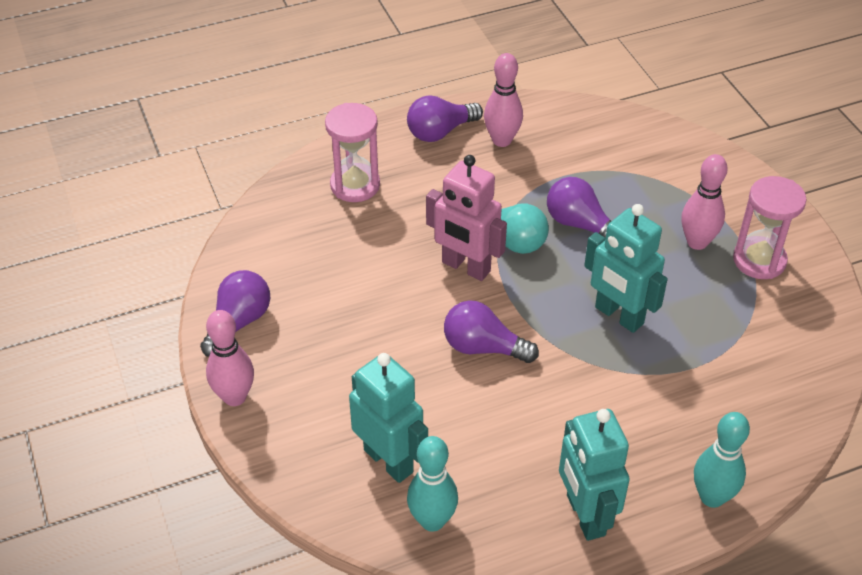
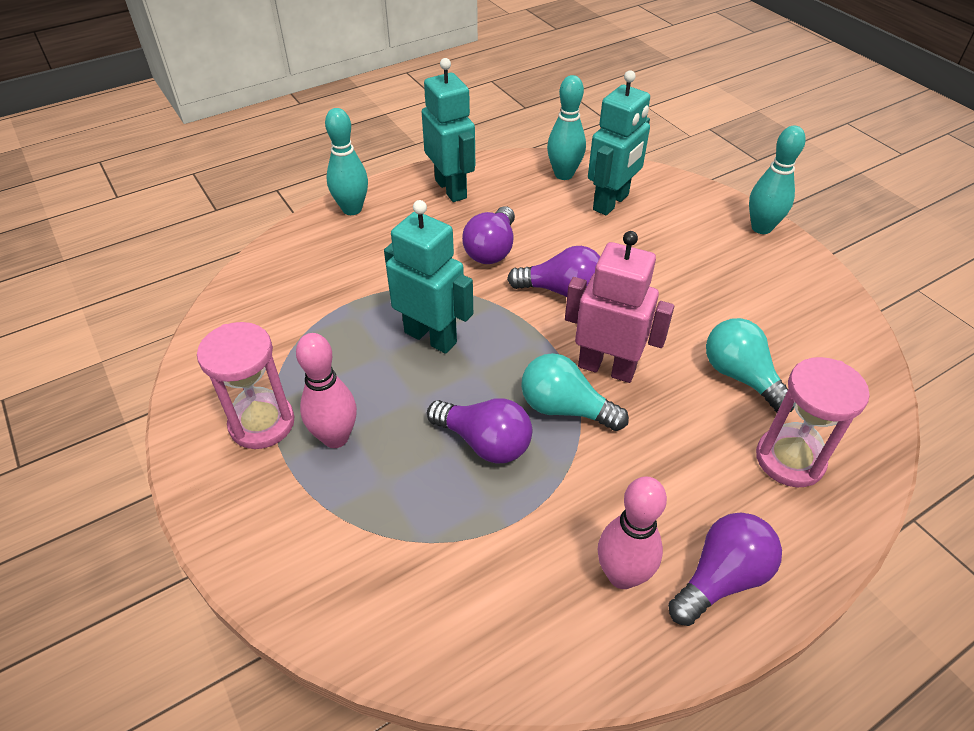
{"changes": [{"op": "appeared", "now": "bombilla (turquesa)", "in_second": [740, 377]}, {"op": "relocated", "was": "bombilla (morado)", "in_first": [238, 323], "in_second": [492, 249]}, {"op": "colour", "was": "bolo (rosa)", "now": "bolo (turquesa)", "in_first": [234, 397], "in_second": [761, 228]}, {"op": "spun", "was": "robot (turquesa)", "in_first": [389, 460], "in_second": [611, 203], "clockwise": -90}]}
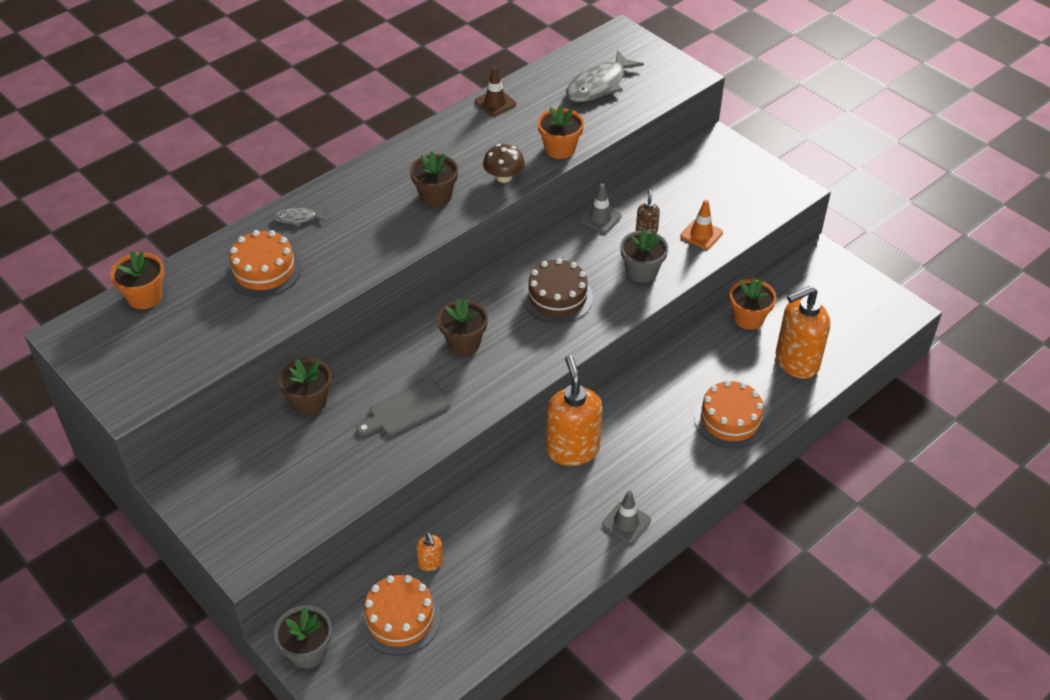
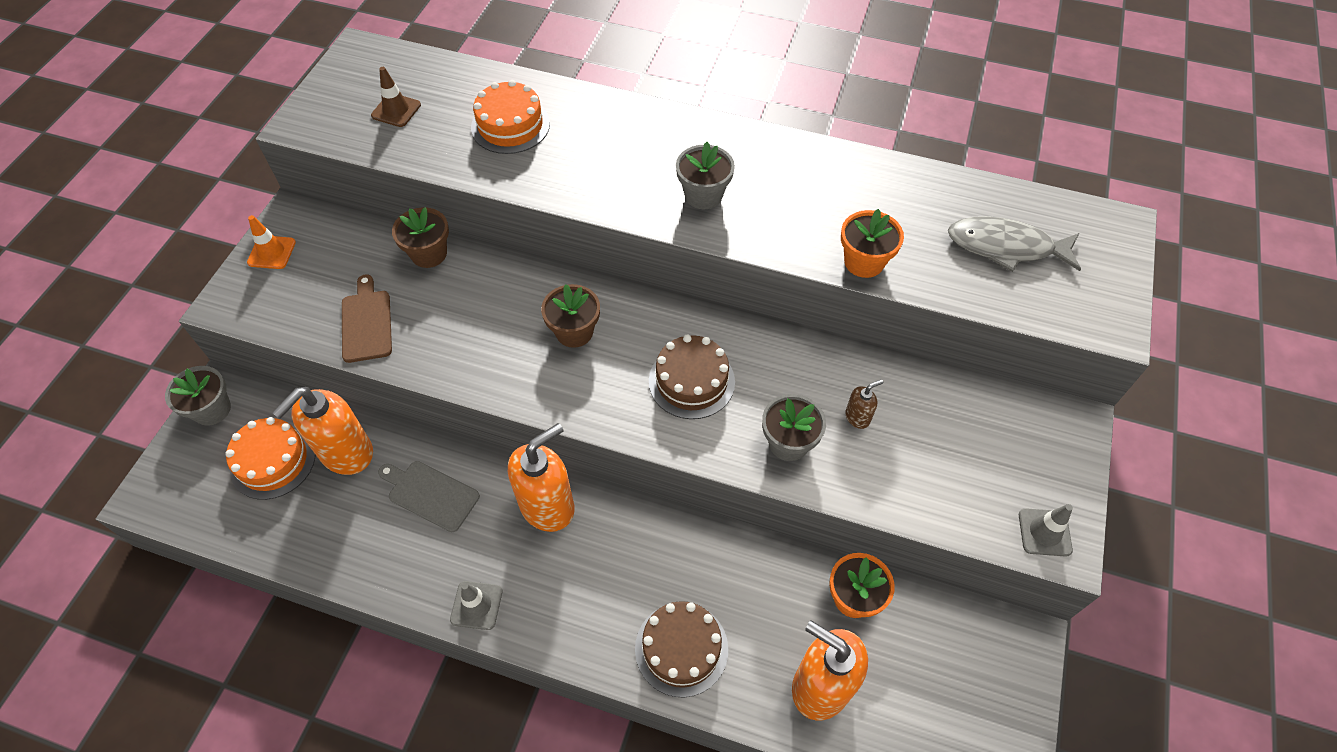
{"changes": [{"op": "missing", "was": "maceta (naranja)", "in_first": [145, 297]}, {"op": "missing", "was": "pez (gris)", "in_first": [298, 218]}, {"op": "missing", "was": "seta (marrón)", "in_first": [504, 177]}, {"op": "appeared", "now": "tabla de cortar (marrón)", "in_second": [366, 323]}, {"op": "relocated", "was": "tabla de cortar (gris)", "in_first": [406, 409], "in_second": [430, 494]}, {"op": "relocated", "was": "cono de tráfico (marrón)", "in_first": [495, 103], "in_second": [396, 110]}, {"op": "relocated", "was": "cono de tráfico (gris)", "in_first": [600, 218], "in_second": [1044, 532]}, {"op": "relocated", "was": "cono de tráfico (naranja)", "in_first": [701, 234], "in_second": [271, 252]}, {"op": "colour", "was": "maceta (marrón)", "now": "maceta (gris)", "in_first": [435, 196], "in_second": [703, 195]}, {"op": "colour", "was": "tarta (naranja)", "now": "tarta (marrón)", "in_first": [730, 419], "in_second": [681, 648]}, {"op": "size", "was": "dispensador de jabón (naranja)", "in_first": [430, 563], "in_second": [346, 453], "ratio": 2.25}]}
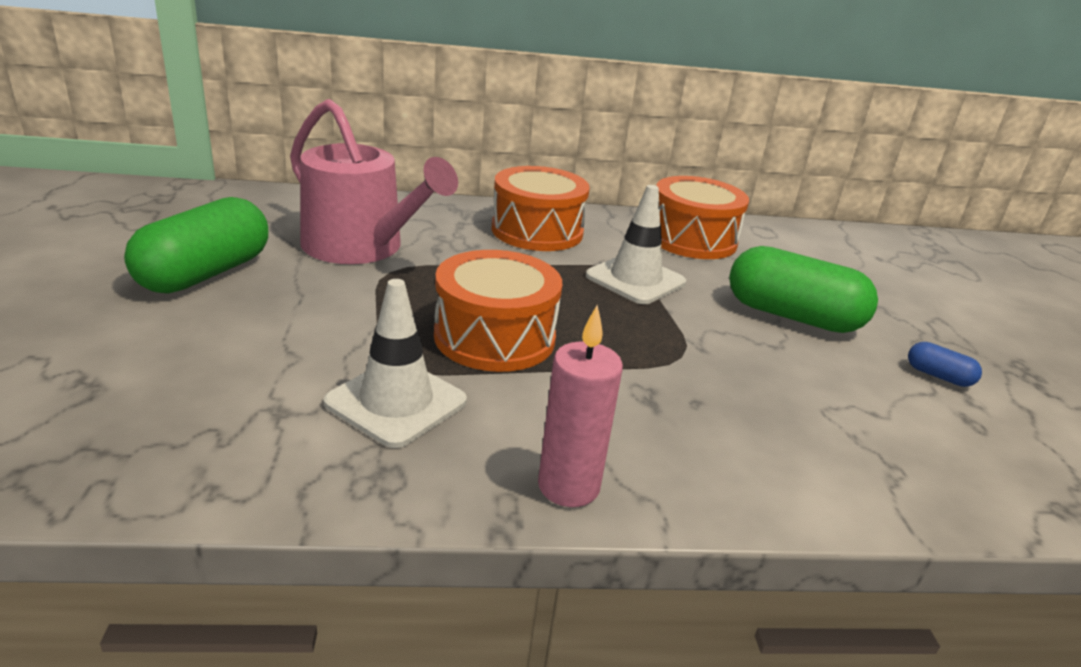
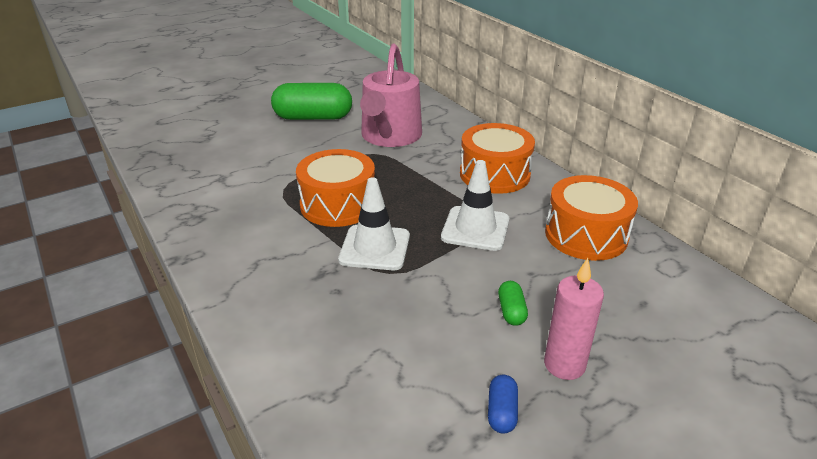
{"changes": [{"op": "relocated", "was": "cono de tráfico (blanco)", "in_first": [396, 402], "in_second": [375, 248]}, {"op": "relocated", "was": "vela (rosa)", "in_first": [568, 486], "in_second": [564, 365]}, {"op": "size", "was": "cápsula (verde)", "in_first": [792, 316], "in_second": [511, 311], "ratio": 0.43}]}
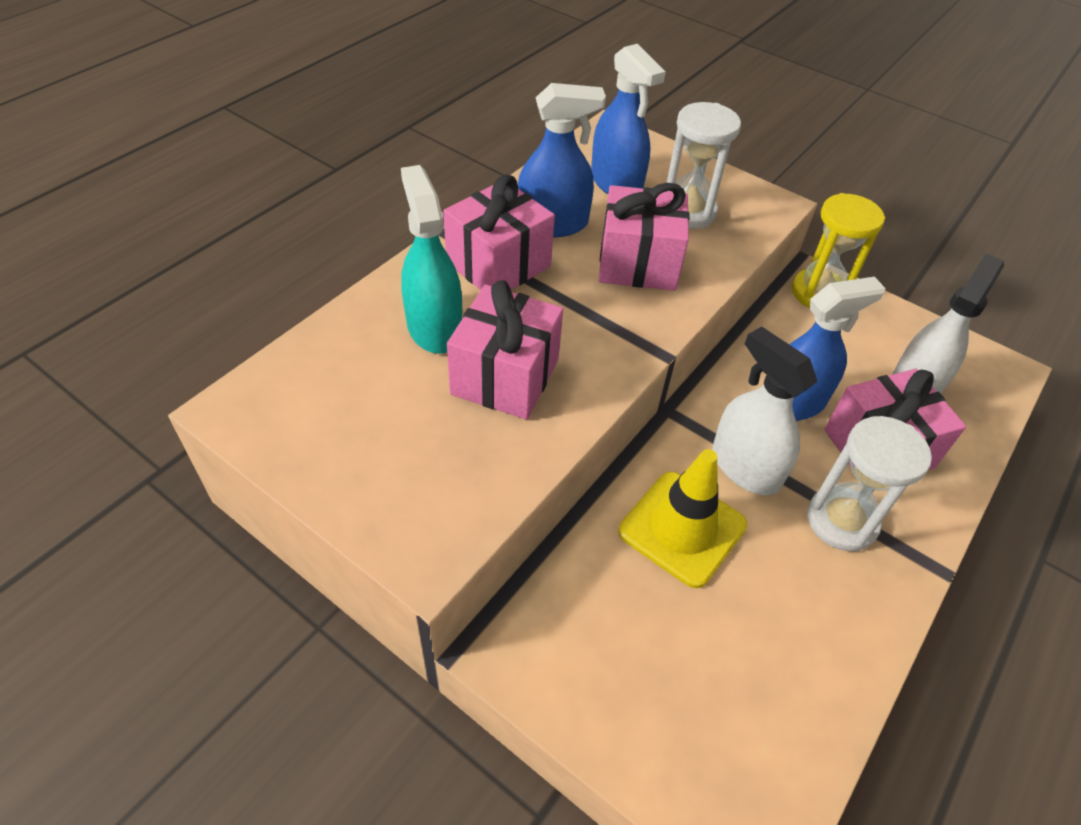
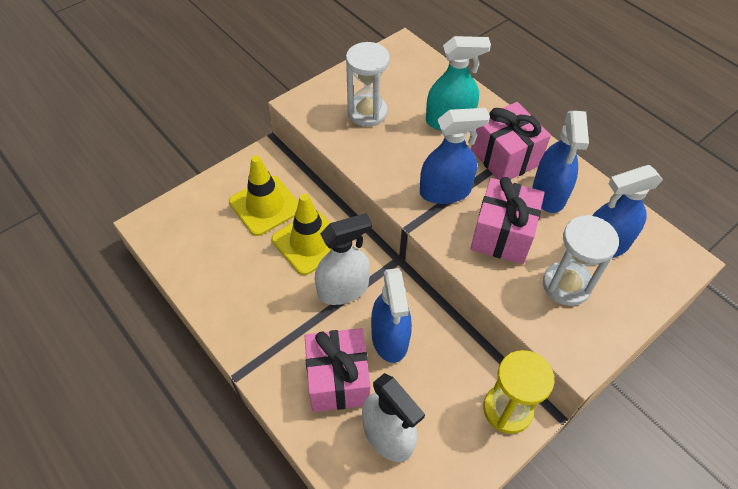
{"changes": [{"op": "missing", "was": "regalo (rosa)", "in_first": [505, 376]}, {"op": "appeared", "now": "cono de tráfico (amarillo)", "in_second": [265, 206]}, {"op": "appeared", "now": "pulverizador (azul)", "in_second": [445, 191]}, {"op": "relocated", "was": "reloj de arena (blanco)", "in_first": [841, 521], "in_second": [367, 112]}]}
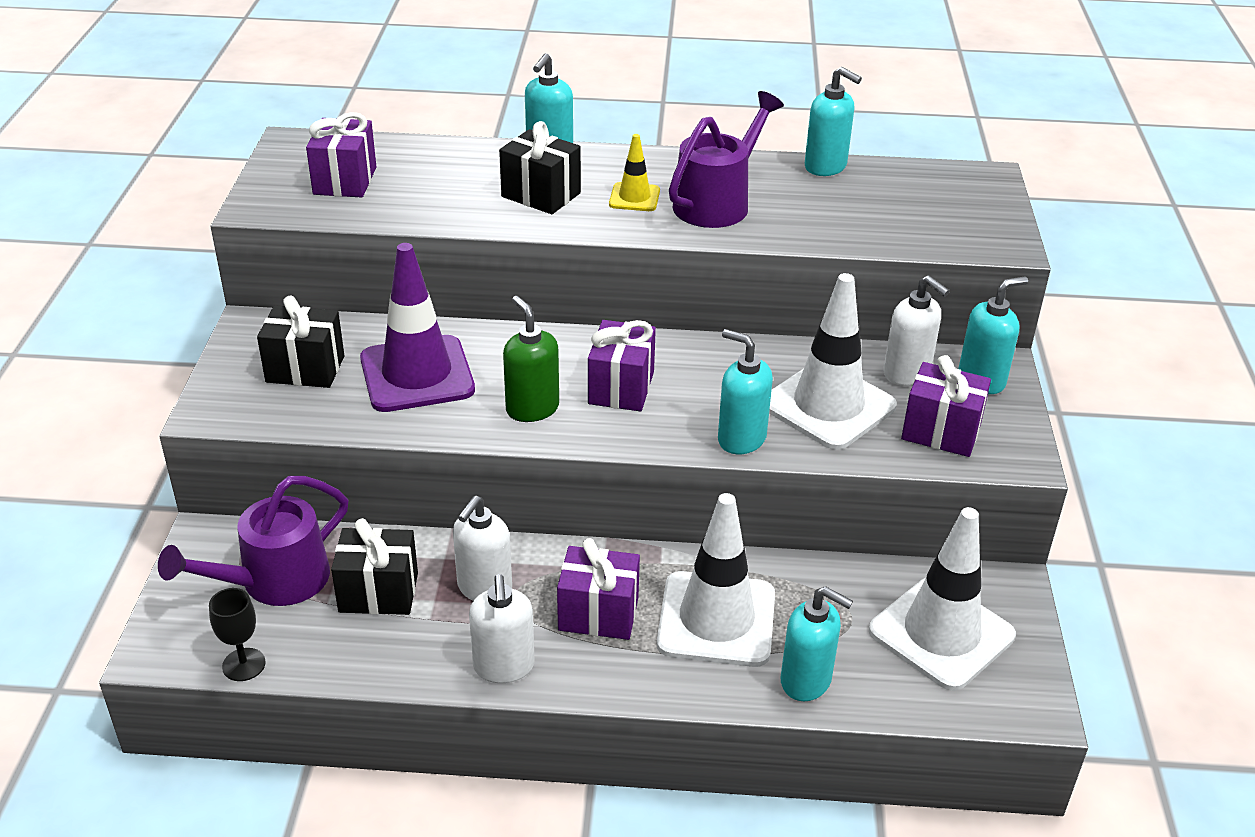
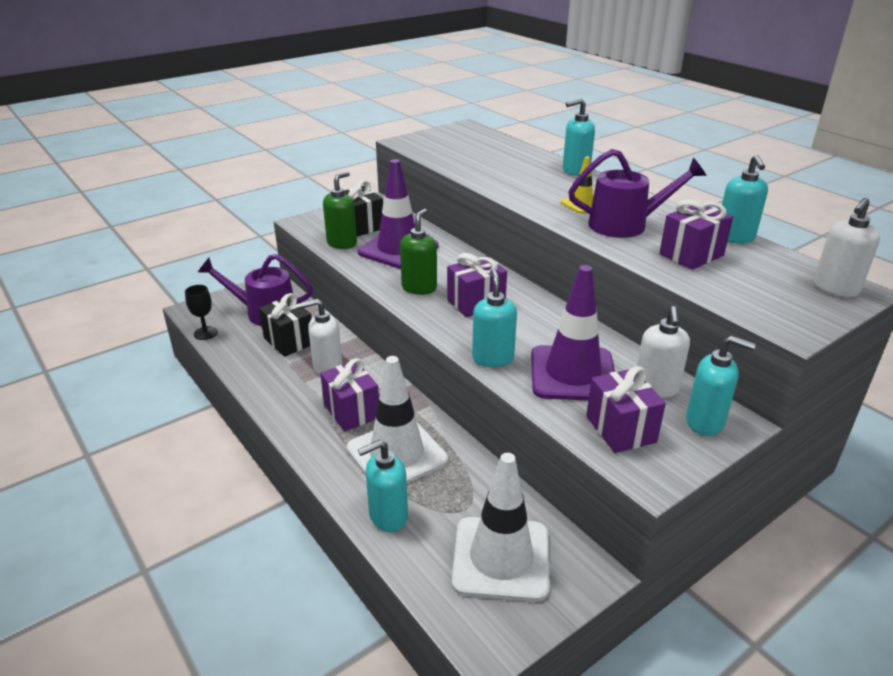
{"changes": [{"op": "missing", "was": "regalo (negro)", "in_first": [541, 195]}, {"op": "appeared", "now": "dispensador de jabón (verde)", "in_second": [342, 243]}, {"op": "relocated", "was": "regalo (morado)", "in_first": [345, 181], "in_second": [691, 255]}, {"op": "relocated", "was": "dispensador de jabón (blanco)", "in_first": [504, 667], "in_second": [835, 288]}, {"op": "colour", "was": "cono de tráfico (blanco)", "now": "cono de tráfico (morado)", "in_first": [828, 405], "in_second": [572, 374]}, {"op": "spun", "was": "dispensador de jabón (turquesa)", "in_first": [806, 681], "in_second": [388, 516], "clockwise": 75}]}
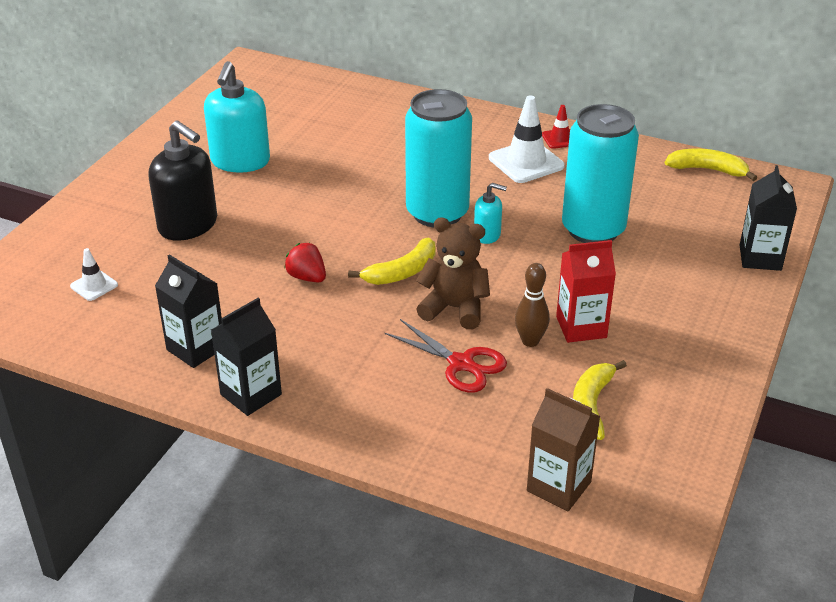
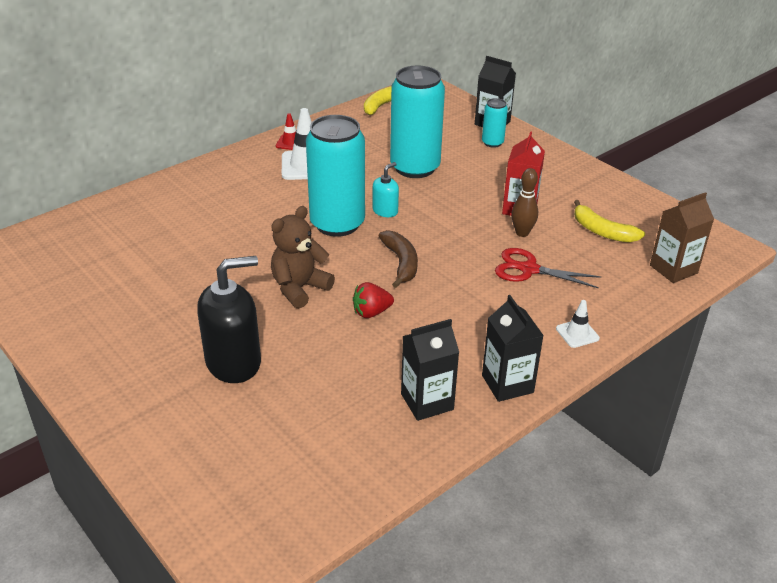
{"changes": [{"op": "missing", "was": "dispensador de jabón (turquesa)", "in_first": [240, 161]}, {"op": "appeared", "now": "lata (turquesa)", "in_second": [492, 143]}, {"op": "relocated", "was": "cono de tráfico (blanco)", "in_first": [94, 286], "in_second": [577, 333]}, {"op": "relocated", "was": "osito (marrón)", "in_first": [454, 308], "in_second": [299, 288]}, {"op": "colour", "was": "plátano (amarillo)", "now": "plátano (marrón)", "in_first": [401, 272], "in_second": [401, 263]}, {"op": "spun", "was": "tijeras (rojo)", "in_first": [461, 363], "in_second": [529, 269], "clockwise": -135}]}
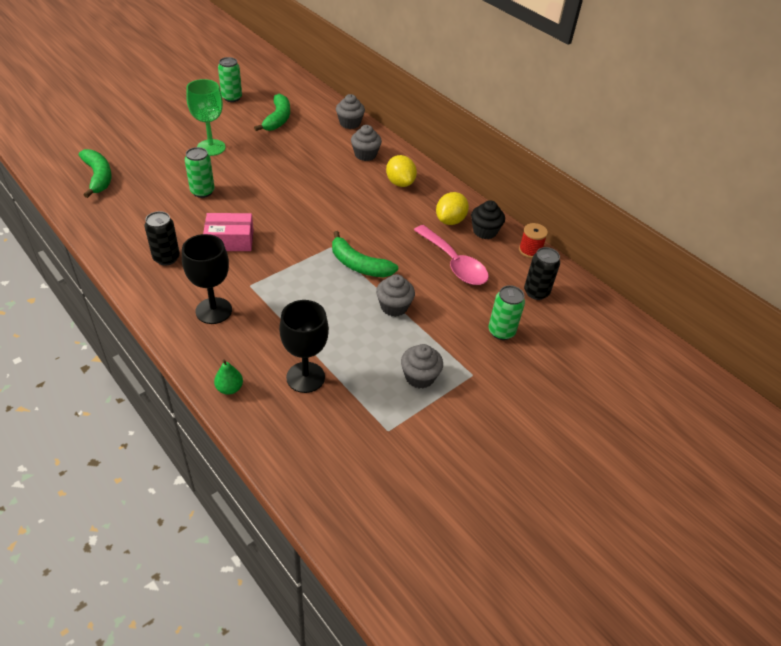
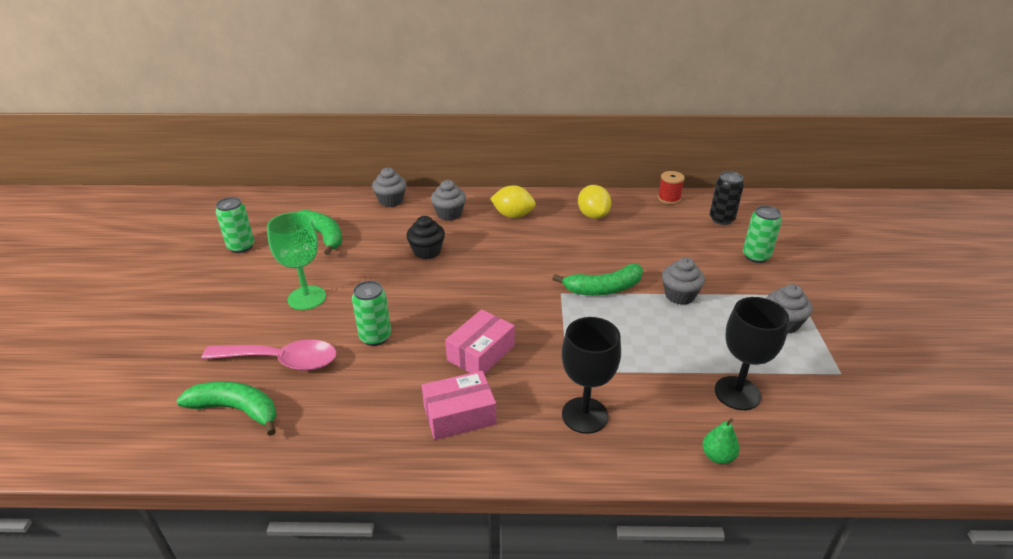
{"changes": [{"op": "relocated", "was": "cuchara (rosa)", "in_first": [454, 263], "in_second": [282, 361]}, {"op": "relocated", "was": "magdalena (negro)", "in_first": [484, 231], "in_second": [427, 251]}, {"op": "exchanged", "was": "lata (negro)", "now": "caja (rosa)", "in_first": [166, 258], "in_second": [459, 415]}]}
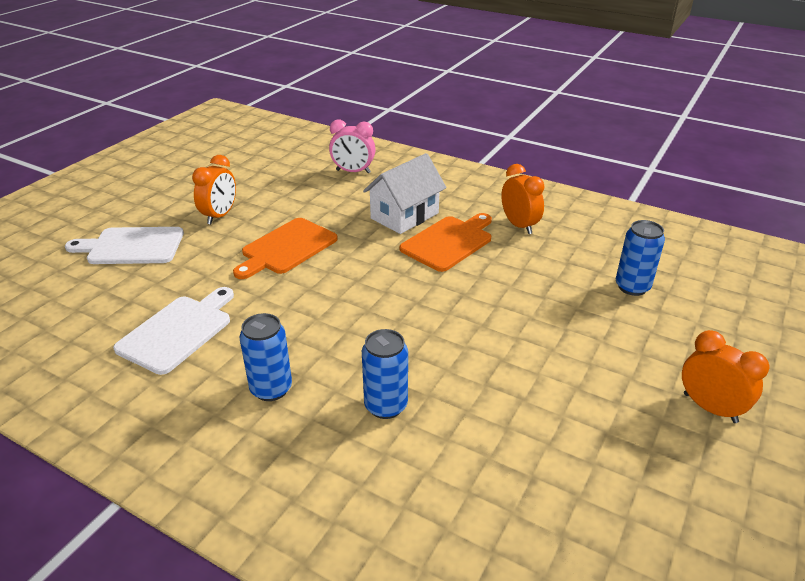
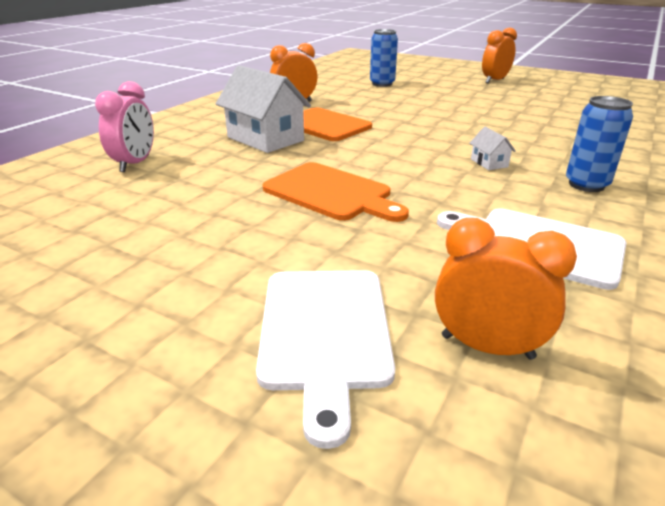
{"changes": [{"op": "missing", "was": "lata (azul)", "in_first": [386, 406]}, {"op": "appeared", "now": "casa (blanco)", "in_second": [489, 163]}, {"op": "relocated", "was": "despertador (naranja)", "in_first": [220, 216], "in_second": [487, 347]}]}
